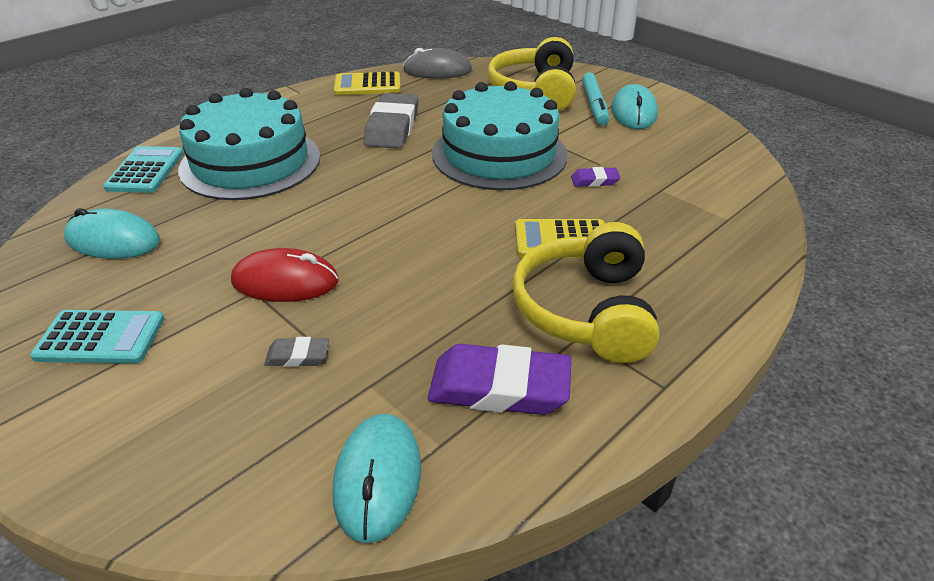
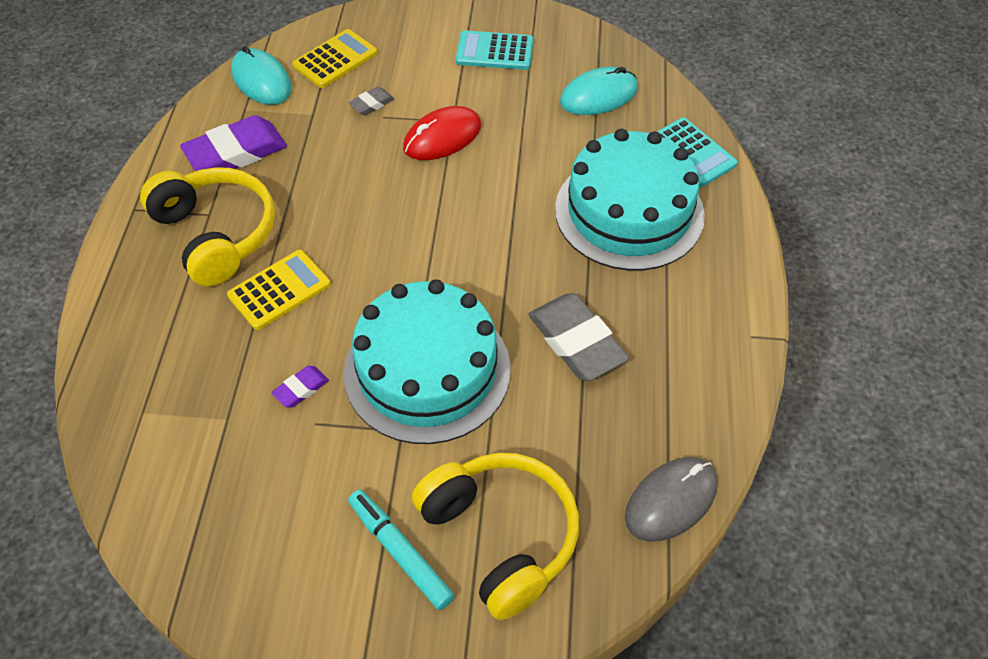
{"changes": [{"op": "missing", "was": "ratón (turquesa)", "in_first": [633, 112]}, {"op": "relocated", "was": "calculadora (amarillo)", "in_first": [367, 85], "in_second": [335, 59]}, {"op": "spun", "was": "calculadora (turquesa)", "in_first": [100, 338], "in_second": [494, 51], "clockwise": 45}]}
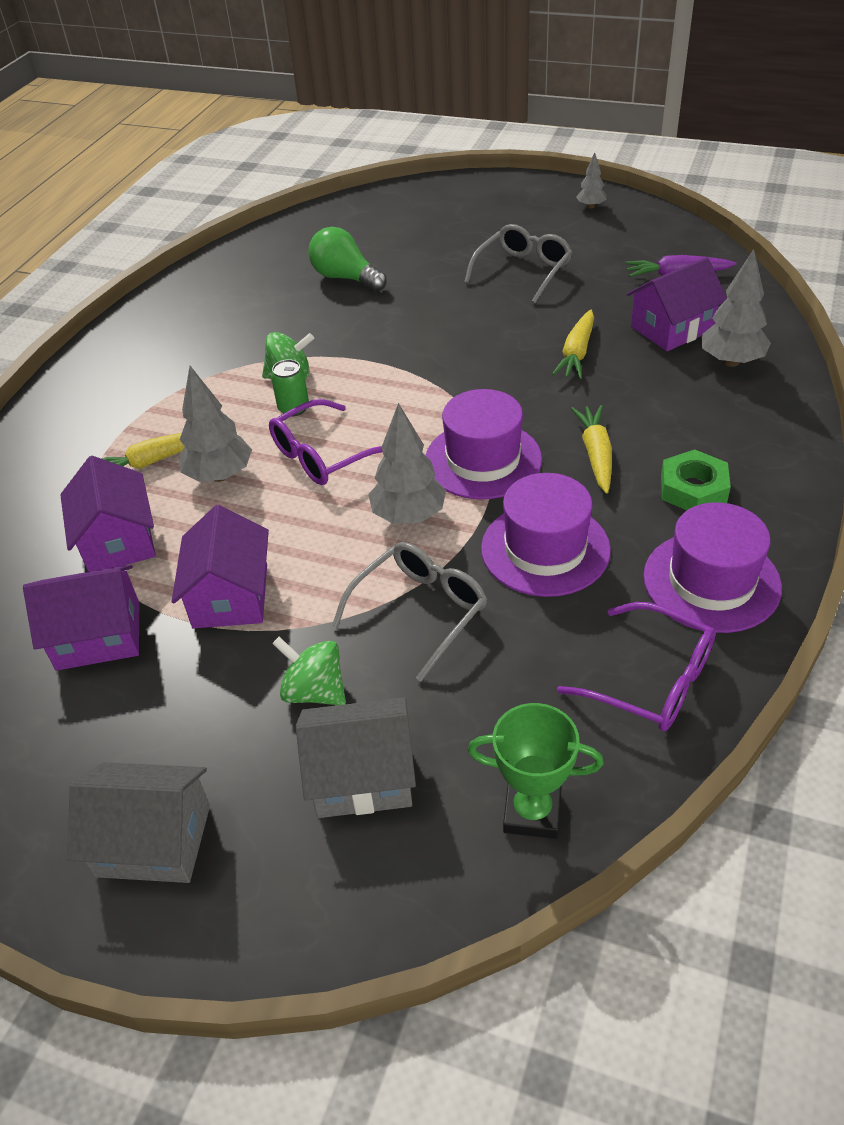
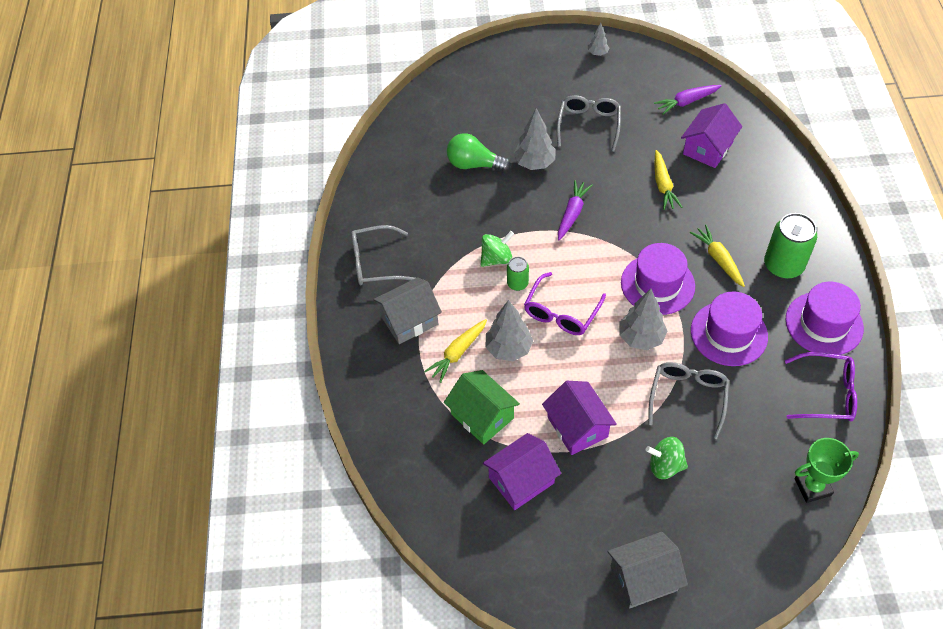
{"changes": [{"op": "appeared", "now": "gafas (gris)", "in_second": [375, 263]}, {"op": "appeared", "now": "zanahoria (morado)", "in_second": [572, 213]}, {"op": "relocated", "was": "casa (gris)", "in_first": [362, 776], "in_second": [409, 320]}, {"op": "relocated", "was": "árbol (gris)", "in_first": [731, 361], "in_second": [534, 163]}, {"op": "exchanged", "was": "tuerca (verde)", "now": "lata (verde)", "in_first": [693, 489], "in_second": [783, 266]}, {"op": "colour", "was": "casa (morado)", "now": "casa (verde)", "in_first": [118, 541], "in_second": [482, 416]}]}
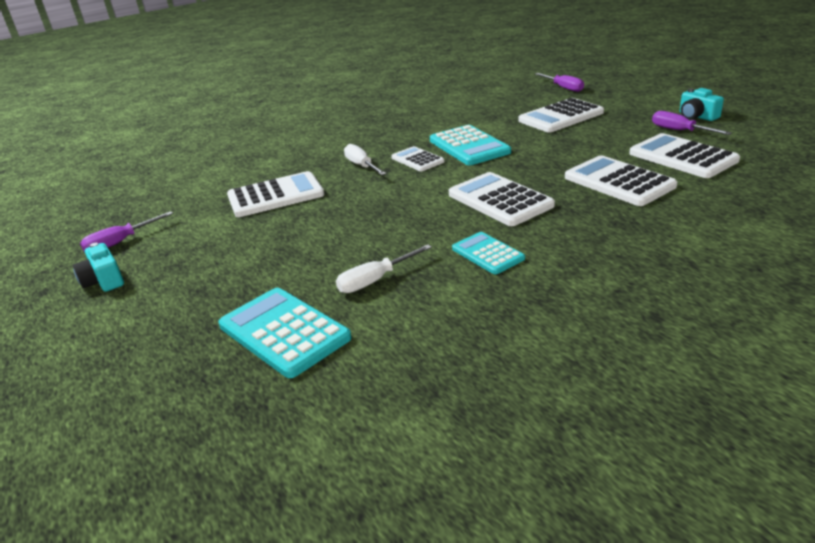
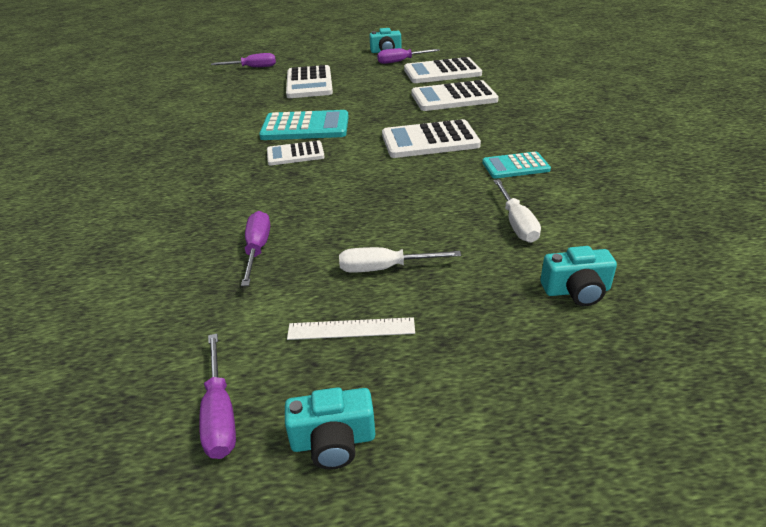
{"changes": [{"op": "appeared", "now": "regla (blanco)", "in_second": [351, 329]}, {"op": "relocated", "was": "destornillador (blanco)", "in_first": [361, 166], "in_second": [384, 268]}, {"op": "exchanged", "was": "calculadora (turquesa)", "now": "cámara (turquesa)", "in_first": [284, 332], "in_second": [576, 291]}, {"op": "exchanged", "was": "calculadora (blanco)", "now": "destornillador (morado)", "in_first": [275, 196], "in_second": [257, 249]}]}
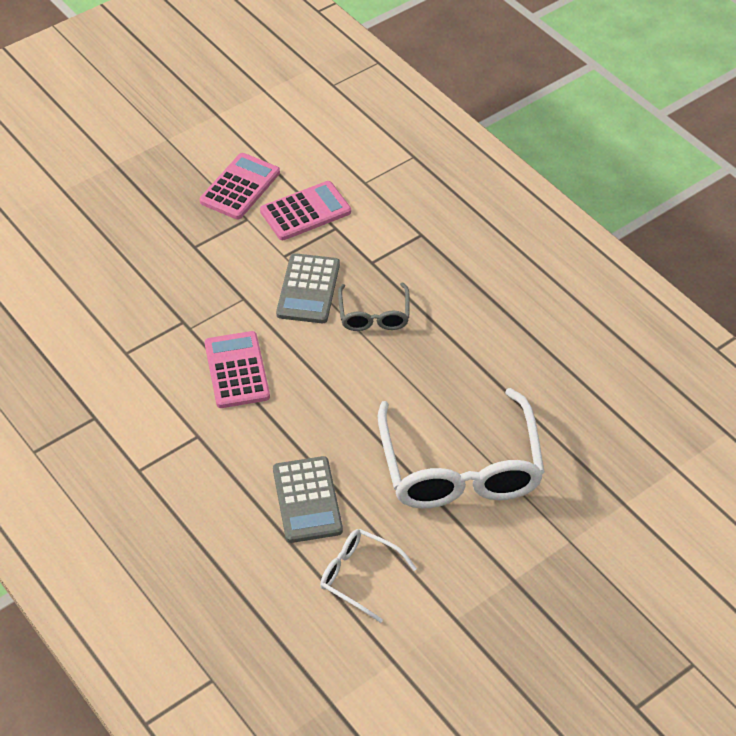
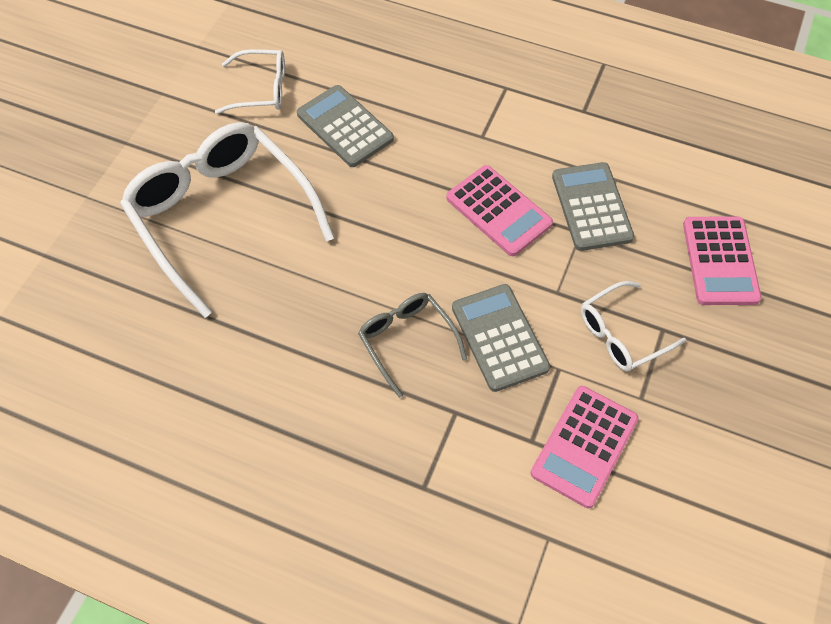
{"changes": [{"op": "appeared", "now": "calculadora (gris)", "in_second": [591, 207]}, {"op": "appeared", "now": "gafas (blanco)", "in_second": [622, 334]}, {"op": "relocated", "was": "calculadora (rosa)", "in_first": [240, 187], "in_second": [720, 261]}]}
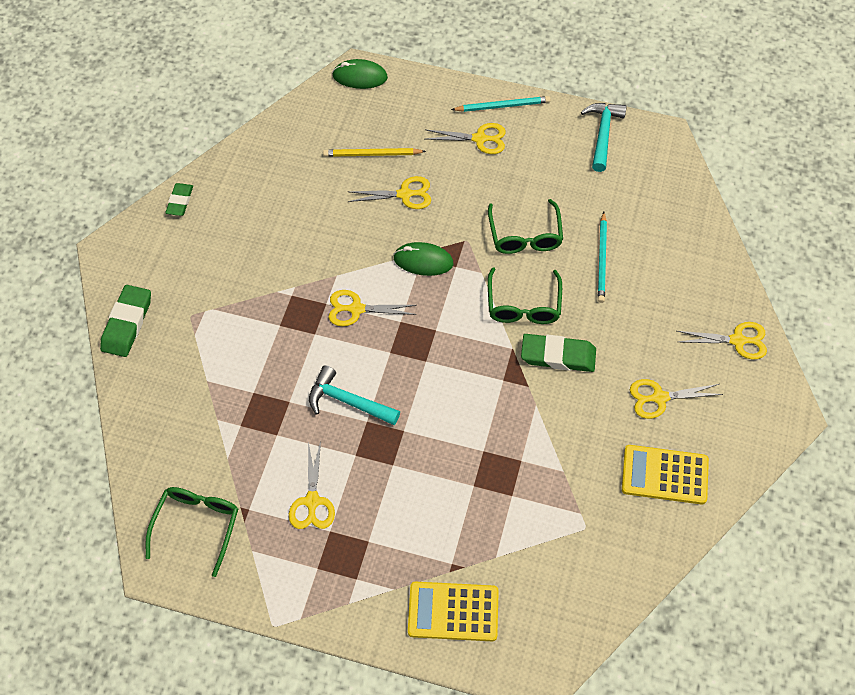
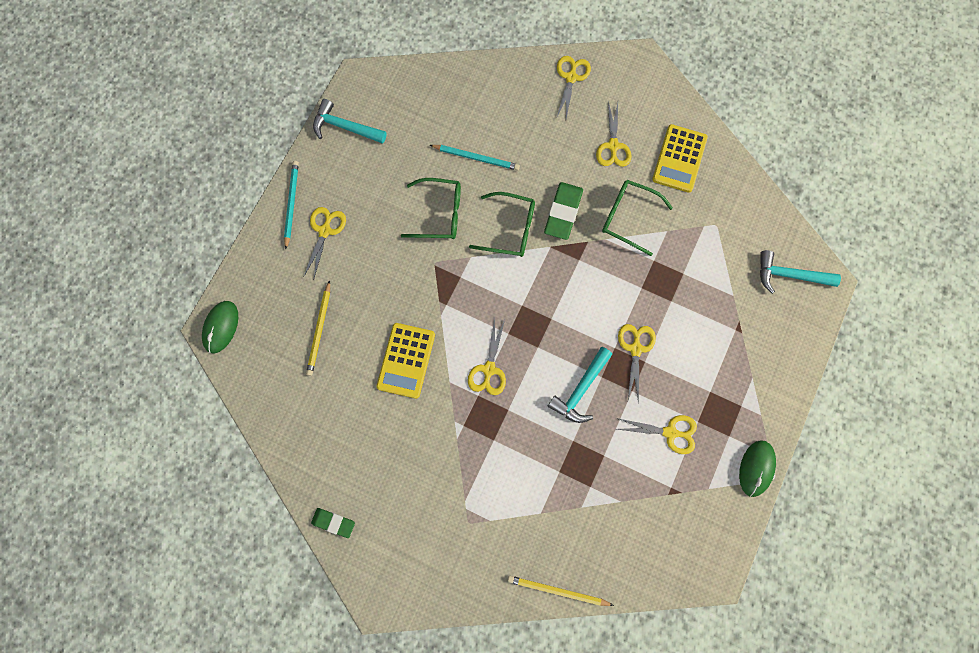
{"changes": [{"op": "missing", "was": "goma de borrar (verde)", "in_first": [127, 323]}, {"op": "appeared", "now": "lápiz (amarillo)", "in_second": [557, 591]}, {"op": "appeared", "now": "martillo (turquesa)", "in_second": [789, 275]}, {"op": "relocated", "was": "gafas (verde)", "in_first": [197, 525], "in_second": [627, 217]}, {"op": "relocated", "was": "tijeras (amarillo)", "in_first": [404, 194], "in_second": [635, 349]}, {"op": "relocated", "was": "ratón (verde)", "in_first": [423, 261], "in_second": [756, 468]}, {"op": "relocated", "was": "calculadora (amarillo)", "in_first": [453, 612], "in_second": [406, 360]}]}
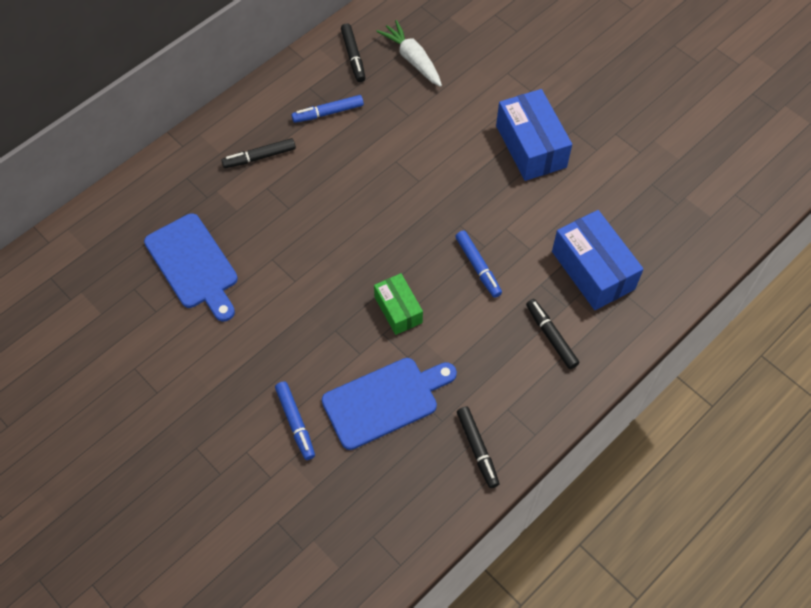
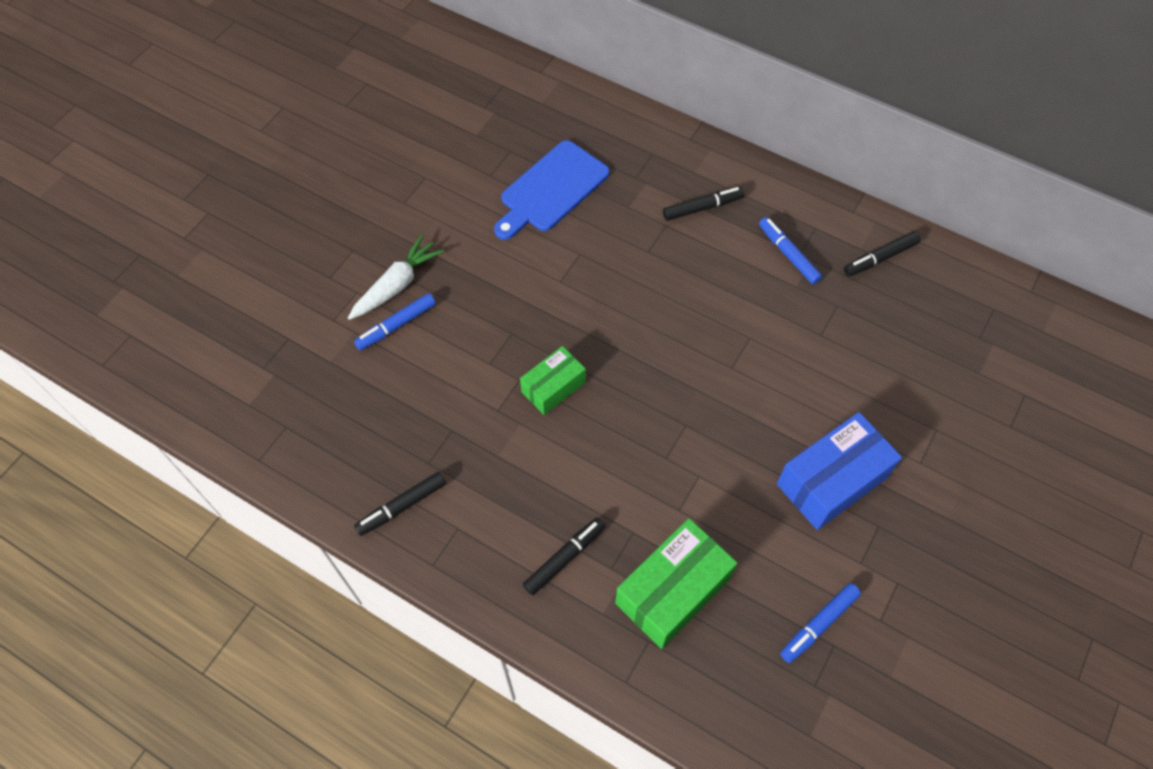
{"changes": [{"op": "missing", "was": "tabla de cortar (azul)", "in_first": [385, 401]}, {"op": "relocated", "was": "zanahoria (blanco)", "in_first": [412, 59], "in_second": [397, 285]}, {"op": "relocated", "was": "rotulador (azul)", "in_first": [478, 267], "in_second": [818, 624]}, {"op": "colour", "was": "caja (azul)", "now": "caja (verde)", "in_first": [593, 270], "in_second": [672, 591]}, {"op": "spun", "was": "rotulador (negro)", "in_first": [259, 157], "in_second": [702, 208], "clockwise": 105}]}
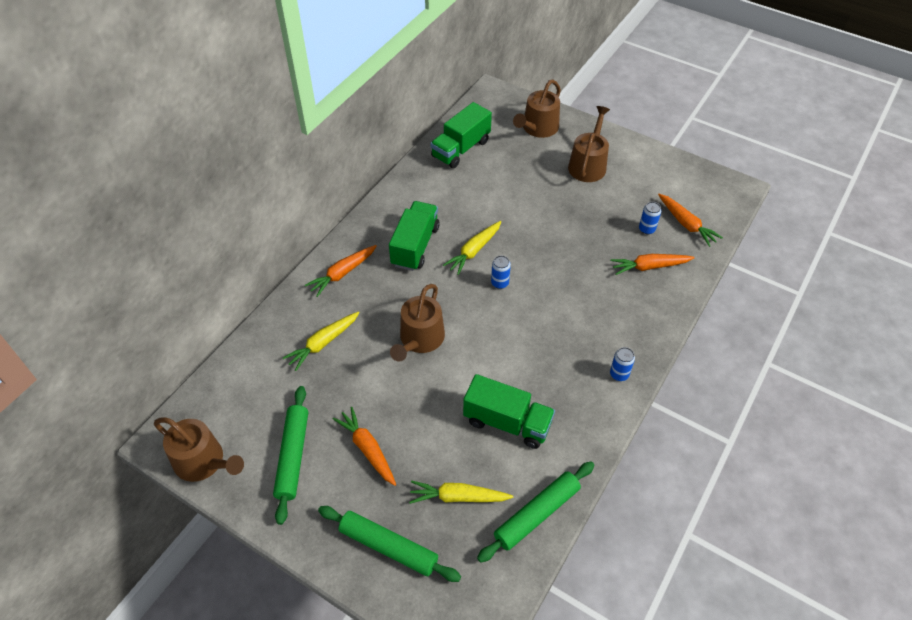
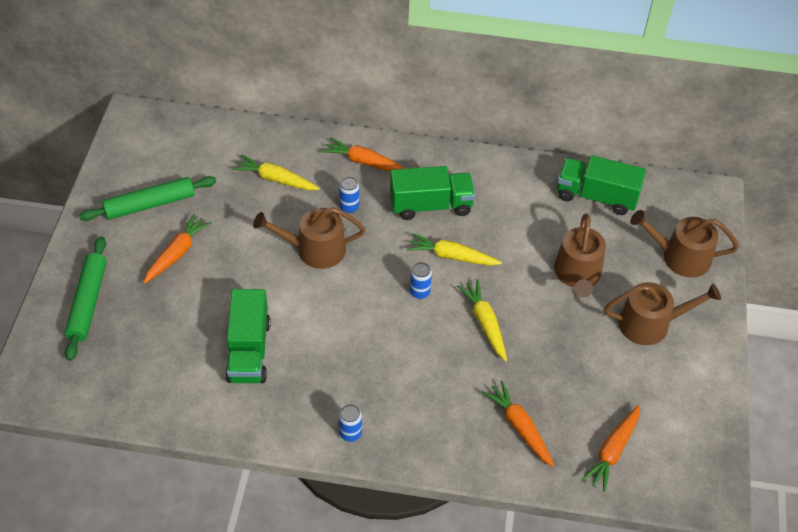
{"changes": [{"op": "missing", "was": "rodillo (verde)", "in_first": [537, 514]}, {"op": "relocated", "was": "regadera (marrón)", "in_first": [203, 462], "in_second": [577, 274]}, {"op": "relocated", "was": "zanahoria (amarillo)", "in_first": [458, 497], "in_second": [484, 323]}, {"op": "relocated", "was": "lata (azul)", "in_first": [647, 229], "in_second": [349, 207]}]}
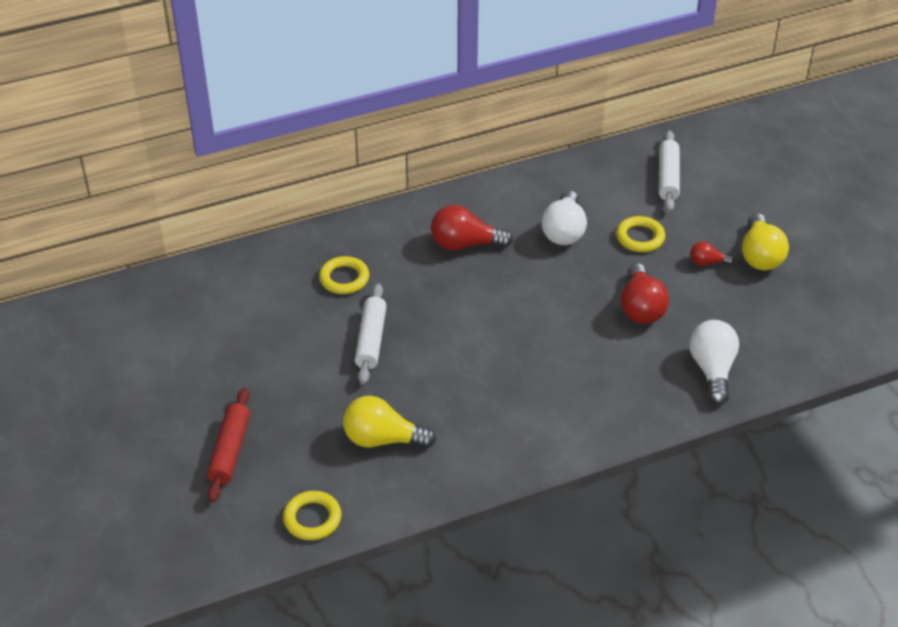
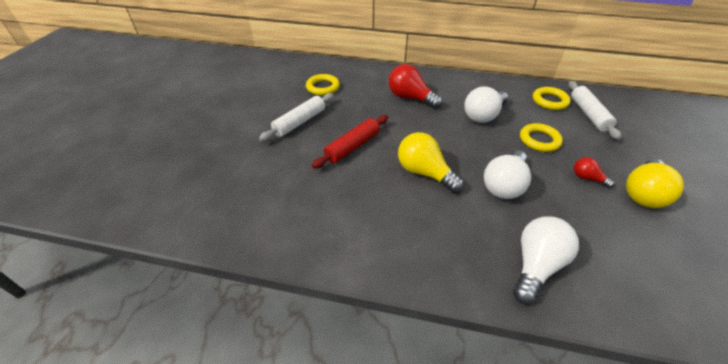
{"changes": [{"op": "relocated", "was": "rodillo (rojo)", "in_first": [230, 451], "in_second": [352, 146]}, {"op": "relocated", "was": "anillo (amarillo)", "in_first": [312, 518], "in_second": [549, 101]}, {"op": "relocated", "was": "bombilla (amarillo)", "in_first": [382, 439], "in_second": [424, 173]}, {"op": "colour", "was": "bombilla (rojo)", "now": "bombilla (blanco)", "in_first": [641, 307], "in_second": [504, 185]}, {"op": "spun", "was": "rodillo (blanco)", "in_first": [668, 177], "in_second": [589, 114], "clockwise": -45}]}
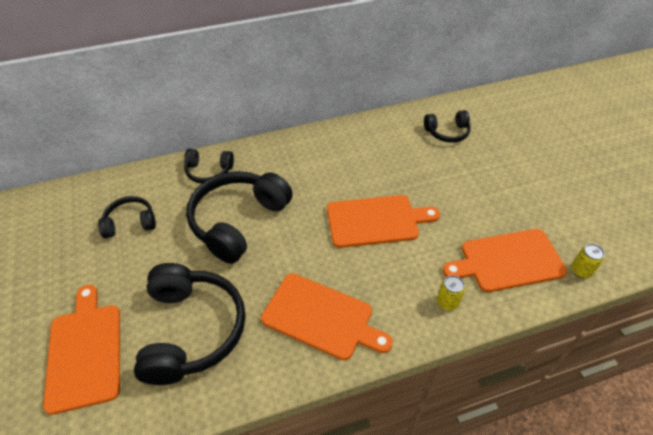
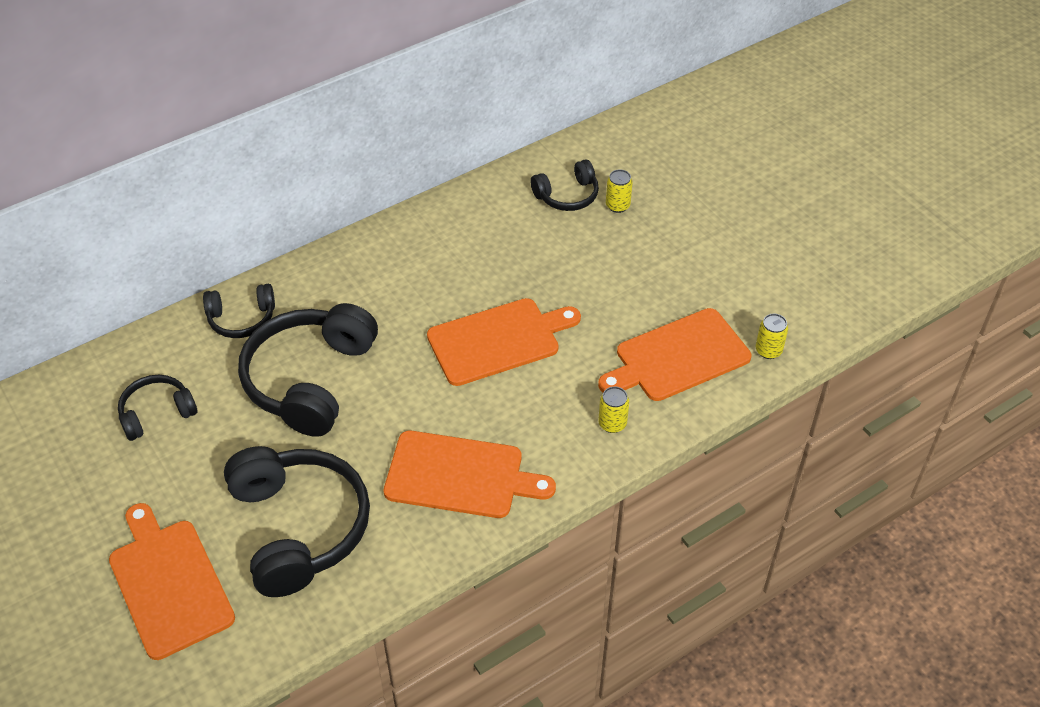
{"changes": [{"op": "appeared", "now": "lata (amarillo)", "in_second": [617, 205]}]}
